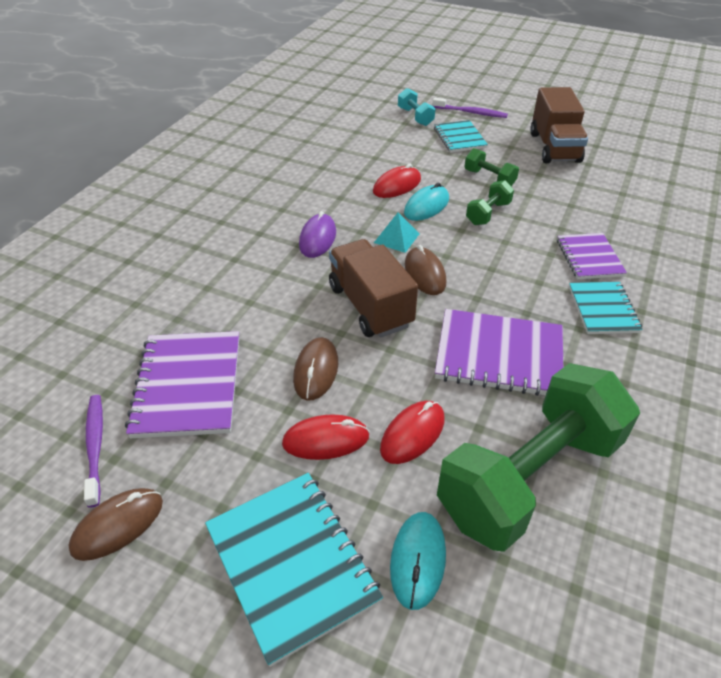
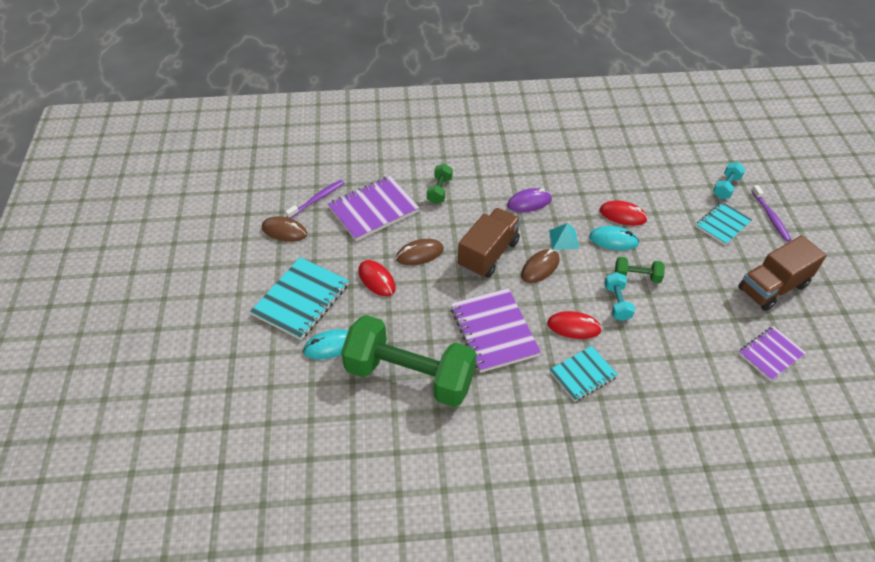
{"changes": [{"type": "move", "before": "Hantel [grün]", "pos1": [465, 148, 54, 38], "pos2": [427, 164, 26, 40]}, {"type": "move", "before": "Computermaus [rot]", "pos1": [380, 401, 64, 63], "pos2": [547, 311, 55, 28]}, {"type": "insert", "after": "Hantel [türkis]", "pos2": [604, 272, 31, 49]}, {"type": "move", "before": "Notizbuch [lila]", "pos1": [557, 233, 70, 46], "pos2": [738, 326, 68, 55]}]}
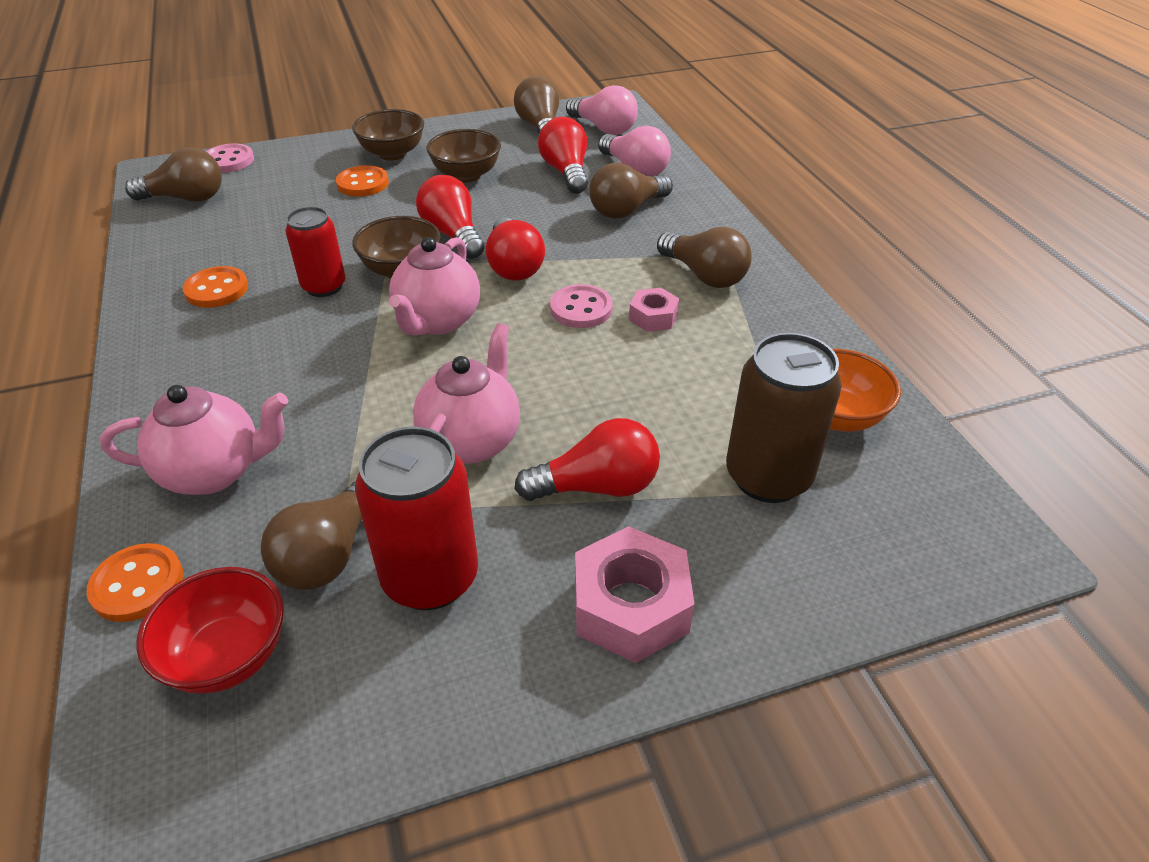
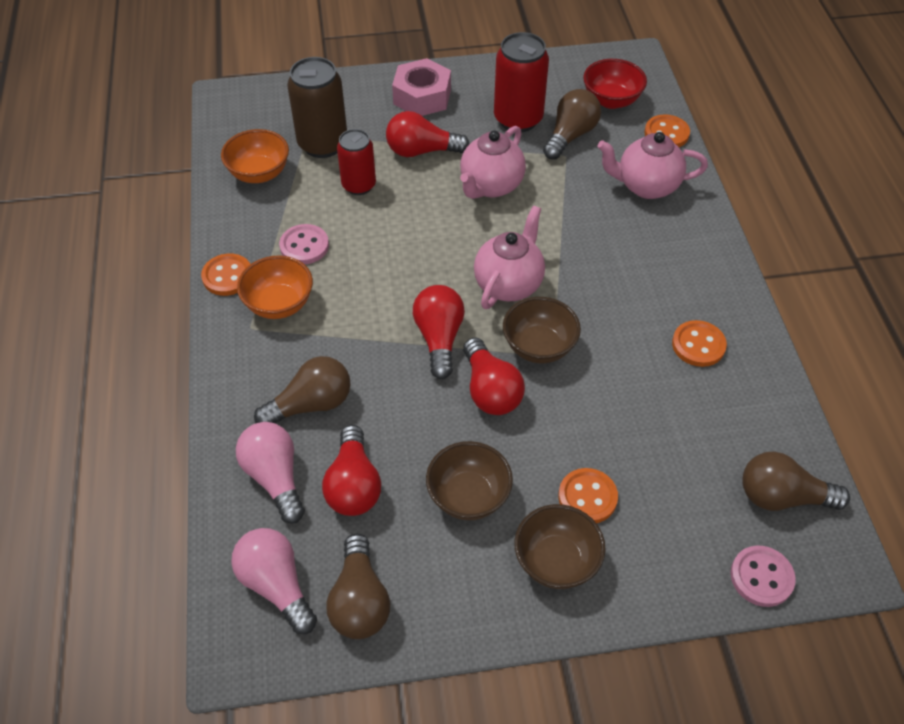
{"changes": [{"type": "insert", "after": "Knopf [orange]", "pos2": [201, 254, 49, 42]}, {"type": "replace", "before": "Glühbirne [braun]", "after": "Schüssel [orange]", "pos1": [657, 227, 95, 61], "pos2": [237, 255, 76, 64]}, {"type": "move", "before": "Knopf [rosa]", "pos1": [550, 284, 63, 44], "pos2": [279, 224, 50, 40]}, {"type": "move", "before": "Dose [rot]", "pos1": [285, 207, 61, 90], "pos2": [337, 129, 39, 66]}, {"type": "delete", "before": "Sechskantmutter [rosa]", "pos1": [629, 288, 50, 44]}]}
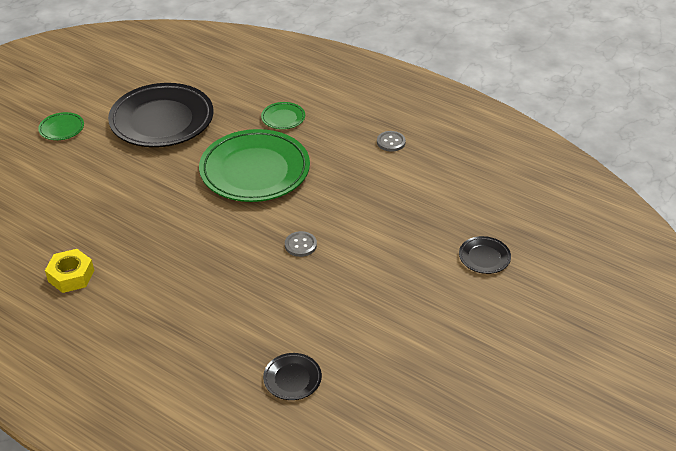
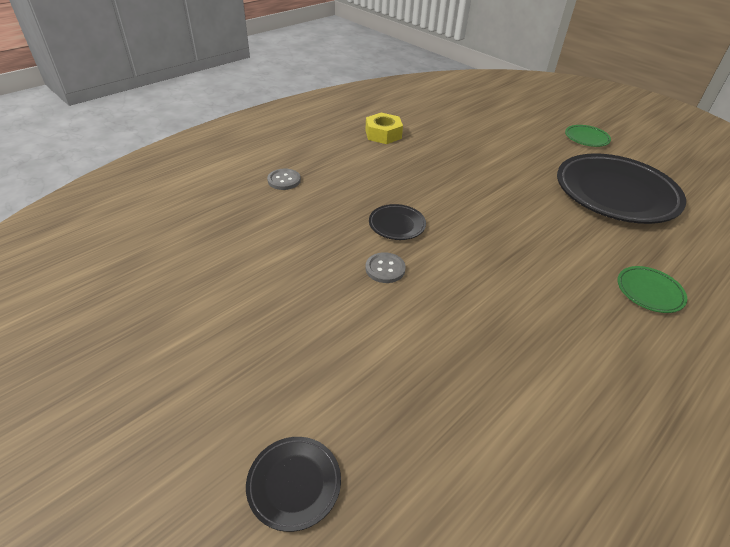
{"changes": [{"type": "move", "before": "Knopf [grau]", "pos1": [377, 131, 29, 21], "pos2": [267, 169, 34, 21]}, {"type": "move", "before": "Teller [schwarz]", "pos1": [263, 353, 59, 47], "pos2": [369, 204, 57, 36]}, {"type": "delete", "before": "Teller [grün]", "pos1": [199, 129, 111, 73]}]}
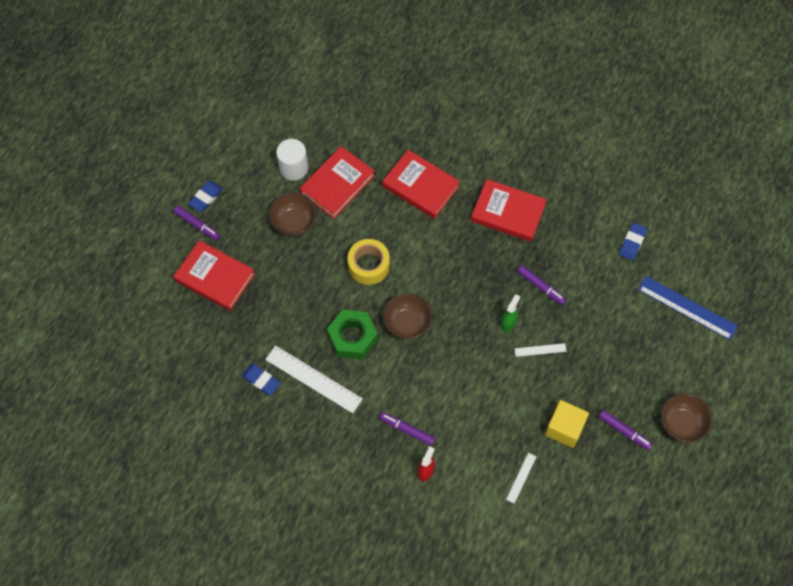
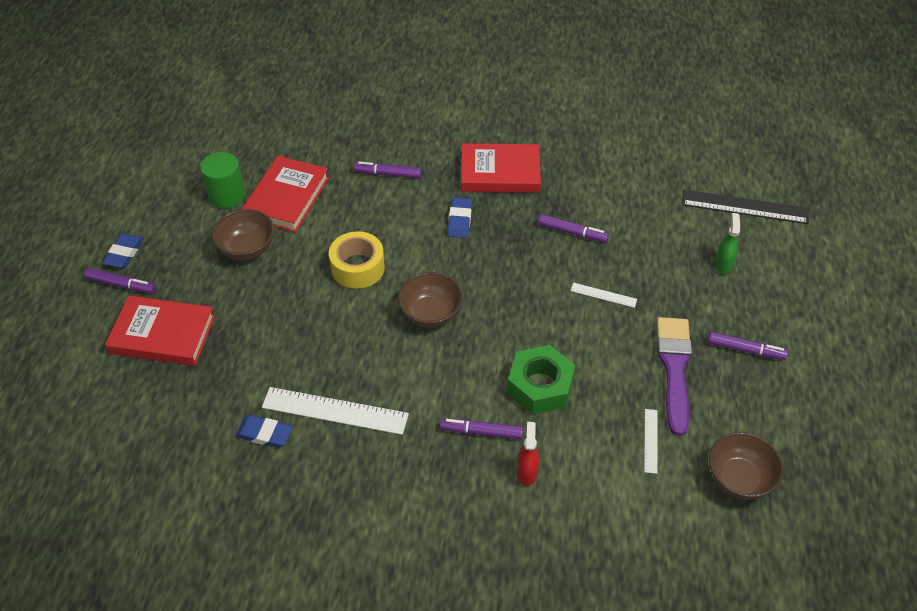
{"changes": [{"type": "recolor", "before": "Vollzylinder [weiß]", "after": "Vollzylinder [grün]", "pos1": [276, 139, 32, 42], "pos2": [200, 152, 45, 56]}, {"type": "replace", "before": "Buch [rot]", "after": "Filzstift [lila]", "pos1": [382, 150, 78, 69], "pos2": [354, 162, 67, 16]}, {"type": "move", "before": "Radiergummi [blau]", "pos1": [619, 223, 28, 37], "pos2": [447, 198, 25, 40]}, {"type": "move", "before": "Sechskantmutter [grün]", "pos1": [327, 310, 51, 49], "pos2": [507, 345, 68, 70]}, {"type": "rotate", "before": "Lineal [weiß]", "pos1": [514, 343, 53, 14], "pos2": [571, 283, 66, 25], "turn": 45}, {"type": "replace", "before": "Kubus [gelb]", "after": "Pinsel [lila]", "pos1": [545, 400, 44, 48], "pos2": [657, 317, 35, 119]}, {"type": "recolor", "before": "Lineal [blau]", "after": "Lineal [schwarz]", "pos1": [638, 276, 100, 64], "pos2": [682, 190, 127, 34]}, {"type": "move", "before": "Schüssel [braun]", "pos1": [661, 393, 51, 50], "pos2": [709, 432, 75, 68]}, {"type": "move", "before": "Sprühflasche [grün]", "pos1": [501, 294, 19, 38], "pos2": [715, 213, 25, 61]}]}
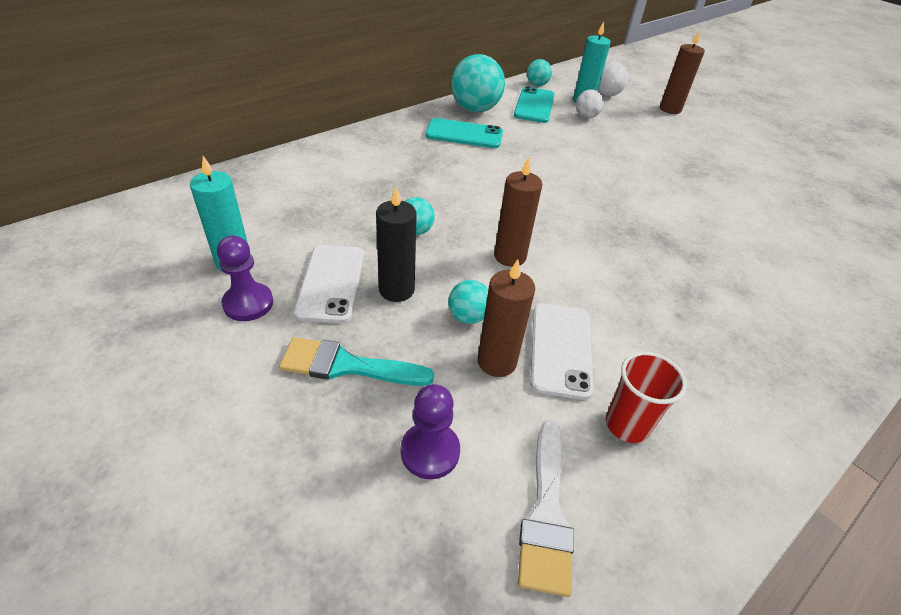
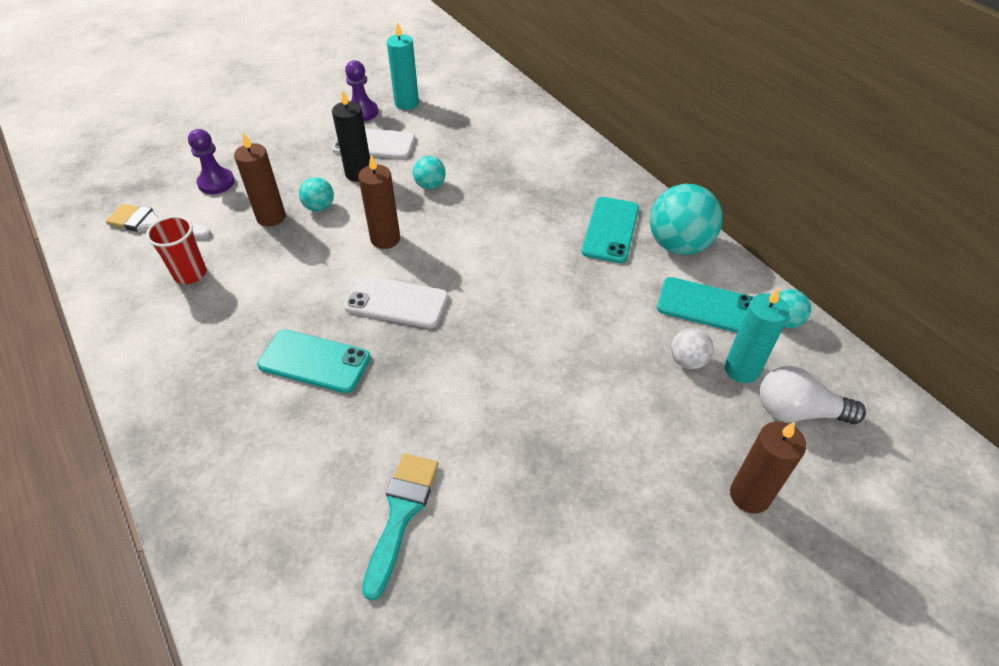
{"changes": [{"type": "insert", "after": "Handy [türkis]", "pos2": [257, 329, 114, 64]}, {"type": "move", "before": "Handy [weiß]", "pos1": [530, 303, 64, 97], "pos2": [344, 275, 104, 53]}, {"type": "move", "before": "Pinsel [türkis]", "pos1": [279, 337, 155, 49], "pos2": [362, 454, 77, 147]}]}
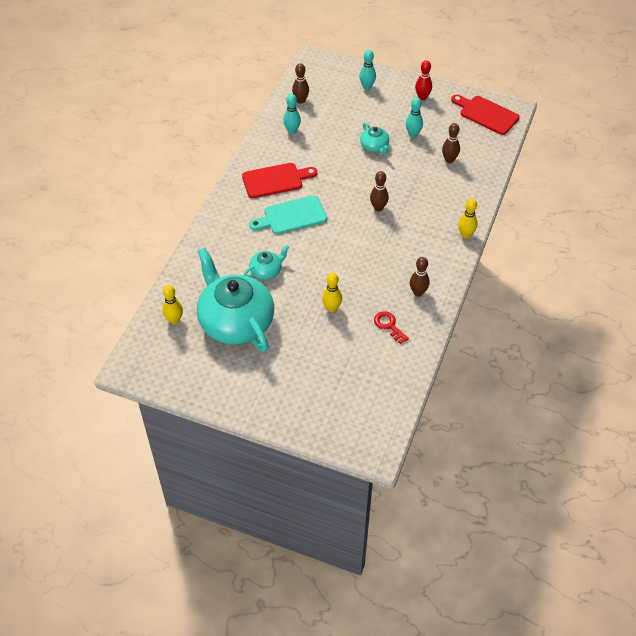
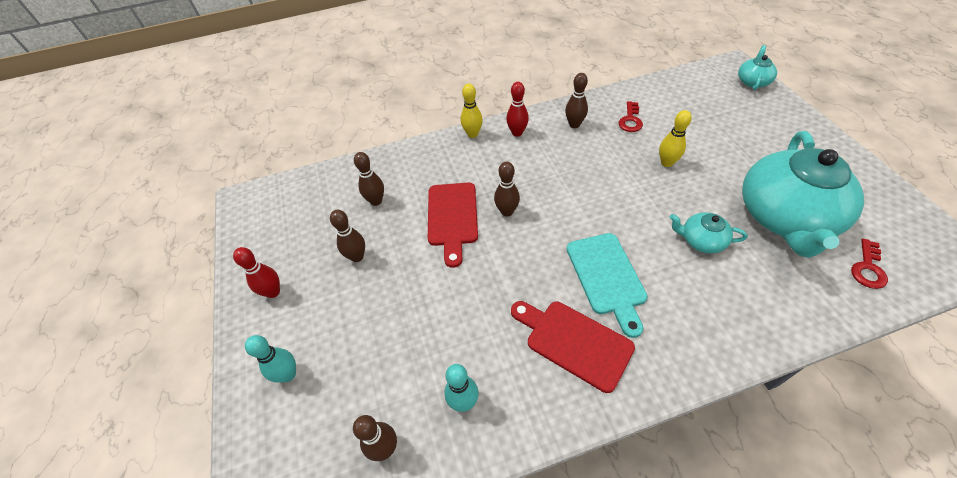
{"changes": [{"type": "recolor", "before": "Bowlingkegel [türkis]", "after": "Bowlingkegel [braun]", "pos1": [406, 97, 17, 41], "pos2": [330, 210, 35, 52]}, {"type": "move", "before": "Schneidebrett [rot]", "pos1": [451, 95, 68, 40], "pos2": [428, 183, 50, 85]}, {"type": "insert", "after": "Bowlingkegel [rot]", "pos2": [506, 82, 23, 55]}, {"type": "rotate", "before": "Schneidebrett [türkis]", "pos1": [249, 195, 78, 39], "pos2": [567, 233, 81, 105], "turn": 45}, {"type": "move", "before": "Teekanne [türkis]", "pos1": [360, 123, 29, 31], "pos2": [738, 45, 39, 45]}, {"type": "replace", "before": "Bowlingkegel [gelb]", "after": "Schlüssel [rot]", "pos1": [162, 285, 21, 39], "pos2": [851, 239, 37, 50]}]}
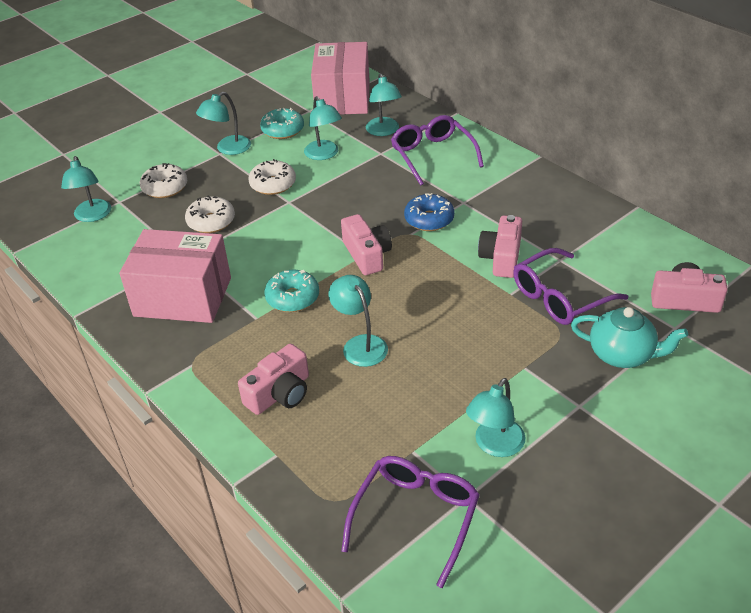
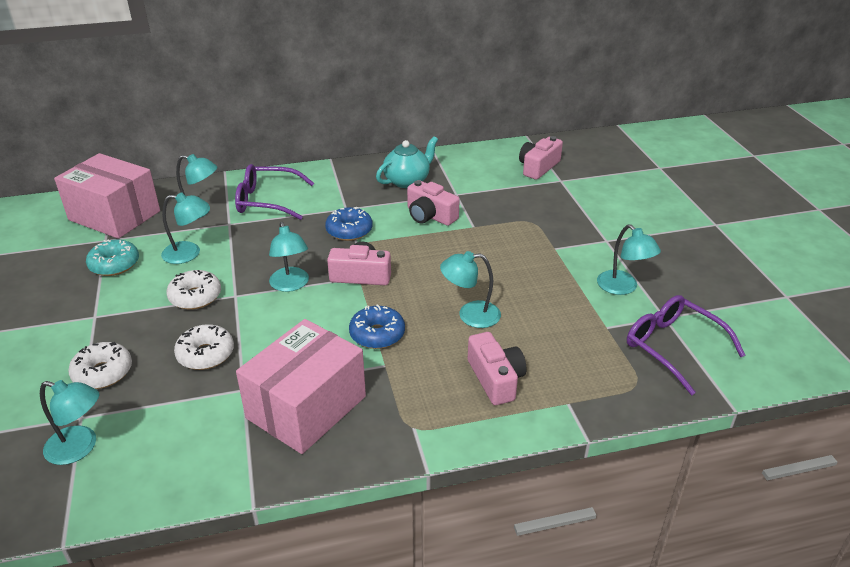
{"changes": [{"type": "move", "before": "Lampe [türkis]", "pos1": [196, 92, 55, 63], "pos2": [269, 222, 40, 70]}, {"type": "recolor", "before": "Donut [türkis]", "after": "Donut [blau]", "pos1": [264, 270, 55, 42], "pos2": [349, 304, 56, 45]}, {"type": "move", "before": "Teekanne [türkis]", "pos1": [571, 307, 117, 61], "pos2": [376, 136, 62, 52]}, {"type": "delete", "before": "Brille [lila]", "pos1": [513, 248, 115, 77]}]}
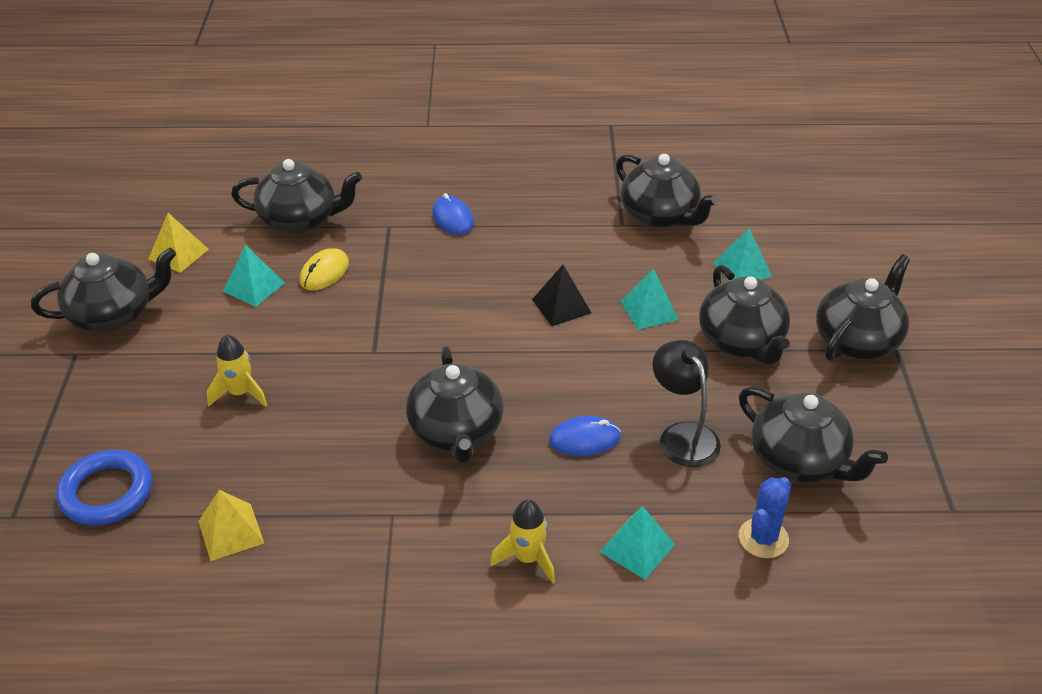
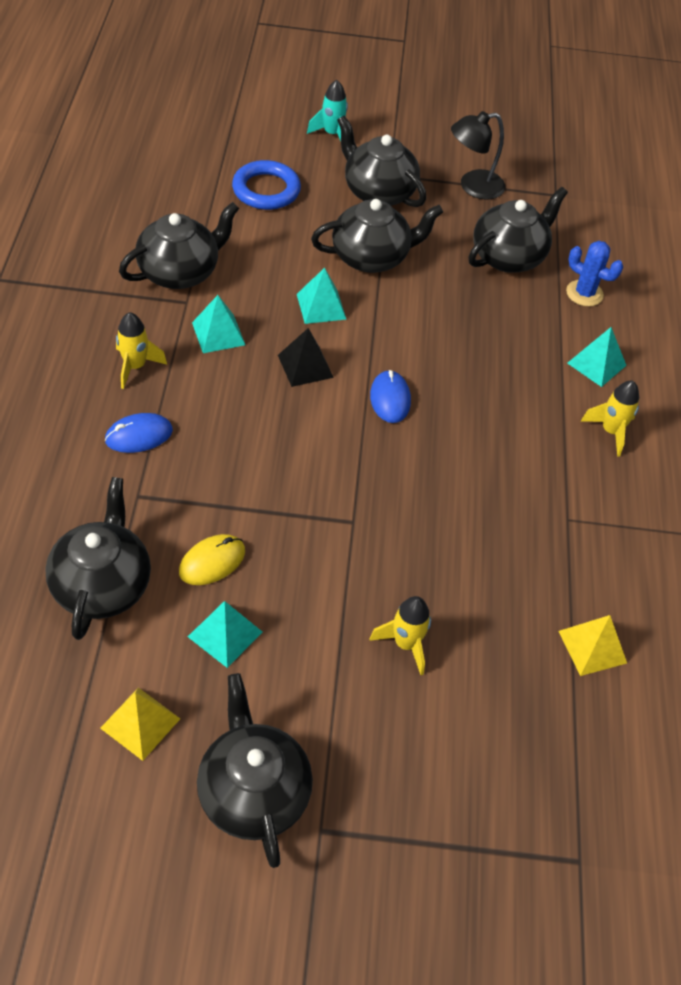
{"changes": [{"type": "insert", "after": "Rakete [gelb]", "pos2": [116, 312, 51, 77]}, {"type": "rotate", "before": "Computermaus [gelb]", "pos1": [300, 248, 49, 42], "pos2": [179, 534, 66, 51], "turn": -75}, {"type": "move", "before": "Pyramide [türkis]", "pos1": [713, 228, 59, 53], "pos2": [192, 295, 53, 58]}, {"type": "move", "before": "Ring [blau]", "pos1": [56, 450, 96, 75], "pos2": [232, 160, 69, 50]}, {"type": "insert", "after": "Rakete [türkis]", "pos2": [307, 80, 41, 61]}, {"type": "move", "before": "Computermaus [blau]", "pos1": [549, 416, 72, 40], "pos2": [370, 370, 41, 53]}, {"type": "move", "before": "Lampe [schwarz]", "pos1": [653, 340, 68, 127], "pos2": [451, 111, 55, 89]}, {"type": "delete", "before": "Teekanne [schwarz]", "pos1": [406, 346, 98, 117]}]}
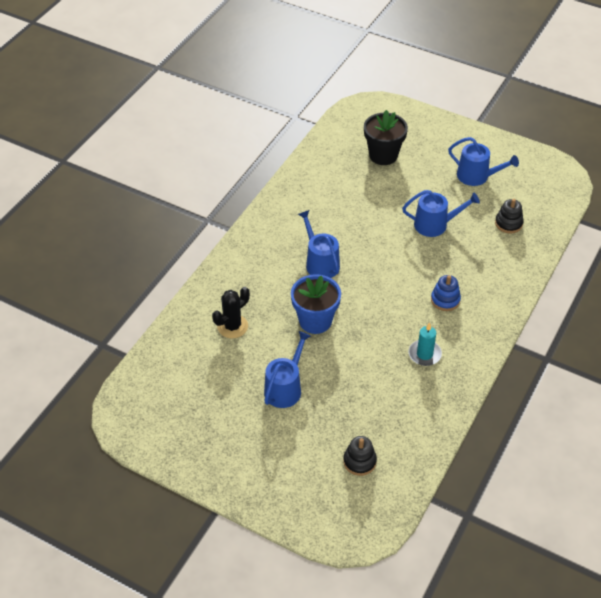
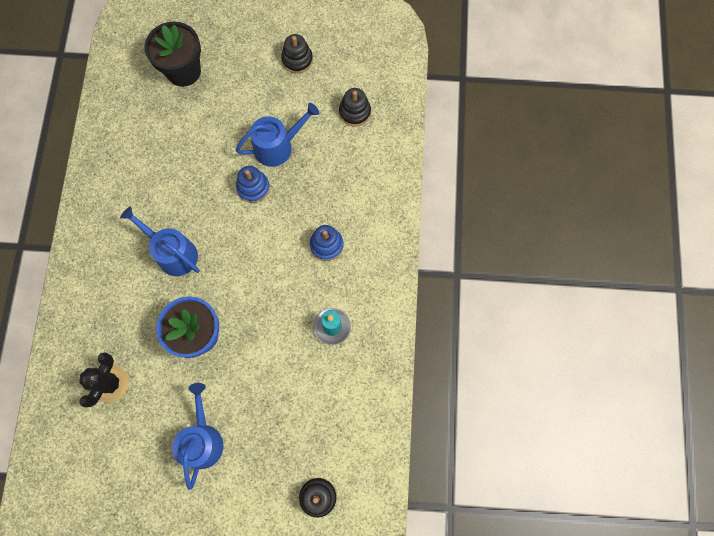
{"changes": [{"type": "insert", "after": "Stapelspielzeug [blau]", "pos2": [236, 166, 34, 37]}, {"type": "replace", "before": "Gießkanne [blau]", "after": "Stapelspielzeug [schwarz]", "pos1": [448, 137, 71, 49], "pos2": [281, 34, 32, 40]}]}
